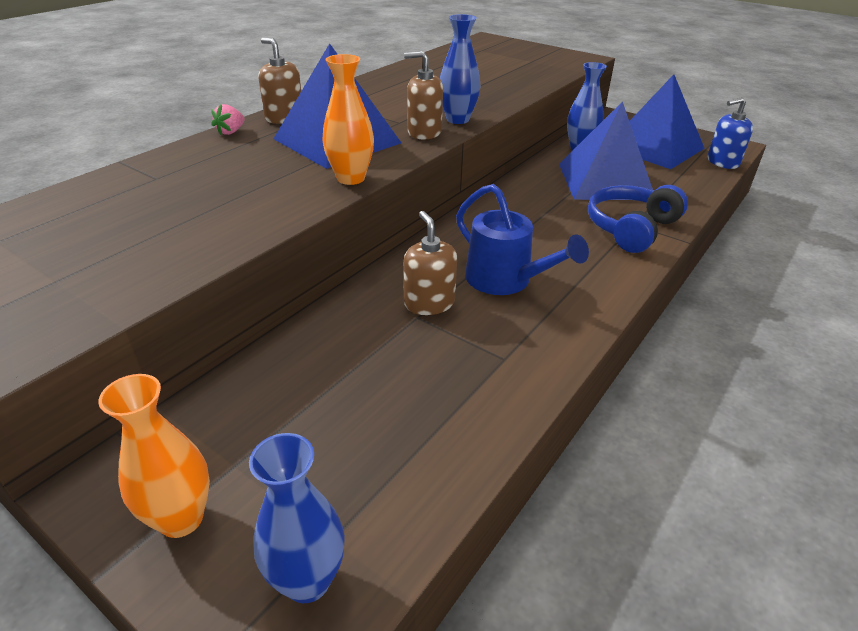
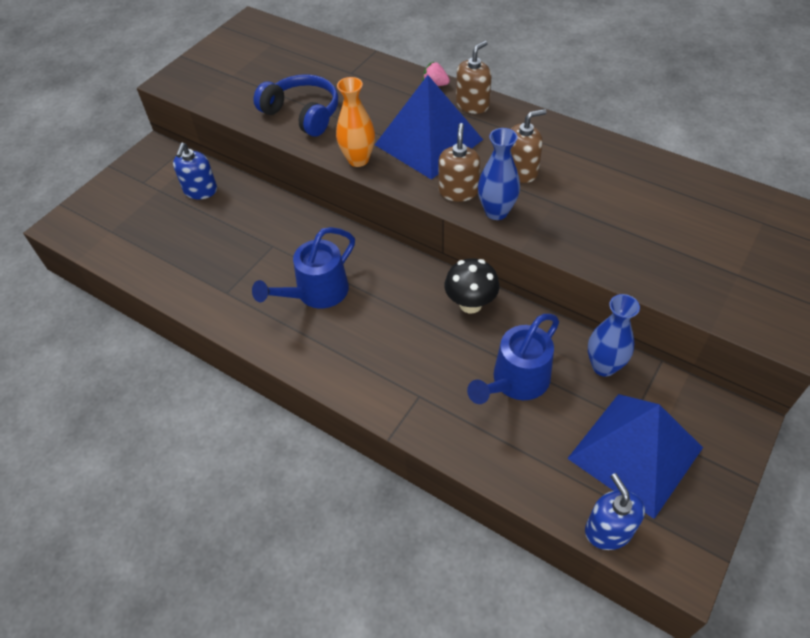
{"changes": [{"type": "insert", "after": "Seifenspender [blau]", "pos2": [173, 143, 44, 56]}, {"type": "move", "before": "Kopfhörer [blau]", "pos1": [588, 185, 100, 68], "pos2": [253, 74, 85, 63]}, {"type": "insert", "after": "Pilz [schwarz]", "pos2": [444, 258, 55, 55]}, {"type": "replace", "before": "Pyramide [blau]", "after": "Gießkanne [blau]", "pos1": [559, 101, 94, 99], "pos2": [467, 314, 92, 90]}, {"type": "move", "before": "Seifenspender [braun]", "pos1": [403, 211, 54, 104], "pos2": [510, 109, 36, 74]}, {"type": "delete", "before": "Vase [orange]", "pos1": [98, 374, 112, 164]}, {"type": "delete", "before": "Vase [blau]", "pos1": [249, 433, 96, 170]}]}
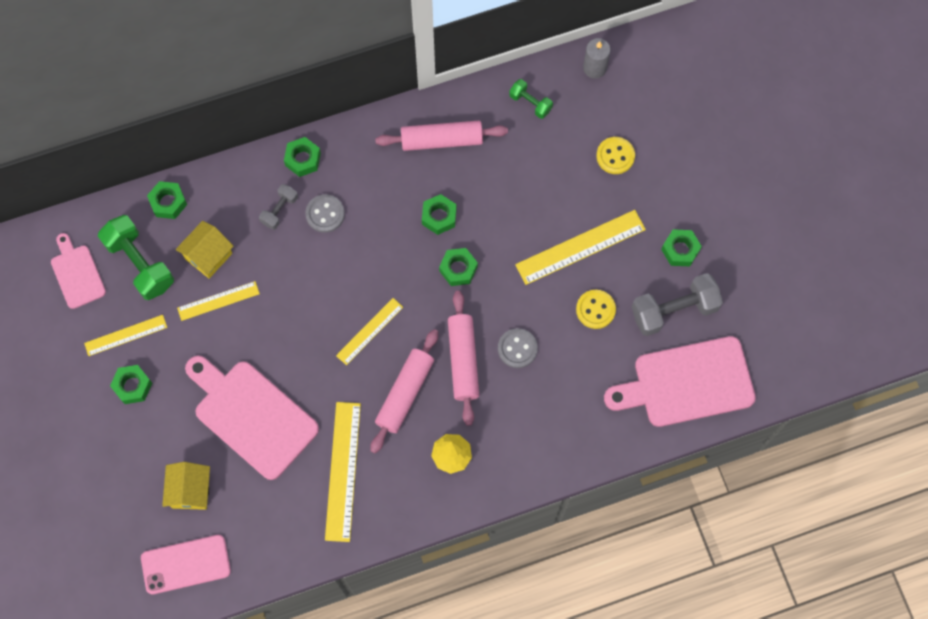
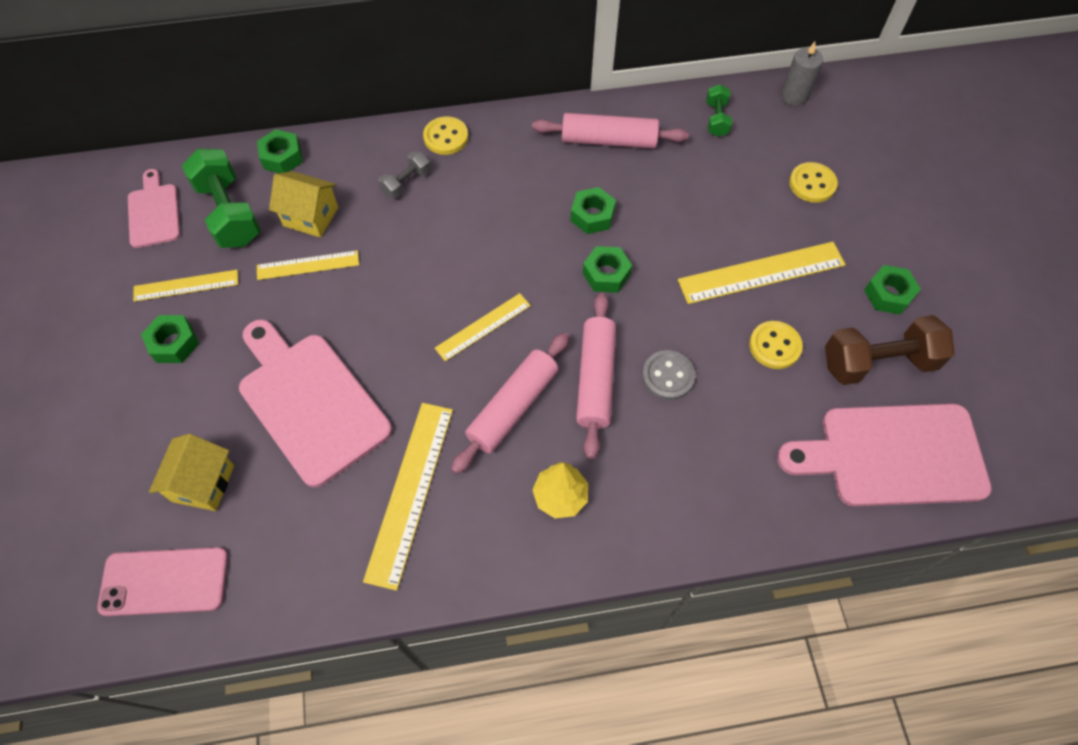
{"changes": [{"type": "rotate", "before": "Haus [gelb]", "pos1": [176, 221, 57, 57], "pos2": [269, 171, 69, 67], "turn": 60}, {"type": "replace", "before": "Sechskantmutter [grün]", "after": "Knopf [gelb]", "pos1": [284, 137, 37, 40], "pos2": [423, 116, 45, 39]}, {"type": "rotate", "before": "Hantel [grün]", "pos1": [509, 79, 44, 40], "pos2": [706, 84, 26, 53], "turn": 45}, {"type": "recolor", "before": "Hantel [grau]", "after": "Hantel [braun]", "pos1": [632, 273, 91, 63], "pos2": [825, 315, 130, 70]}, {"type": "delete", "before": "Knopf [grau]", "pos1": [305, 194, 40, 39]}]}
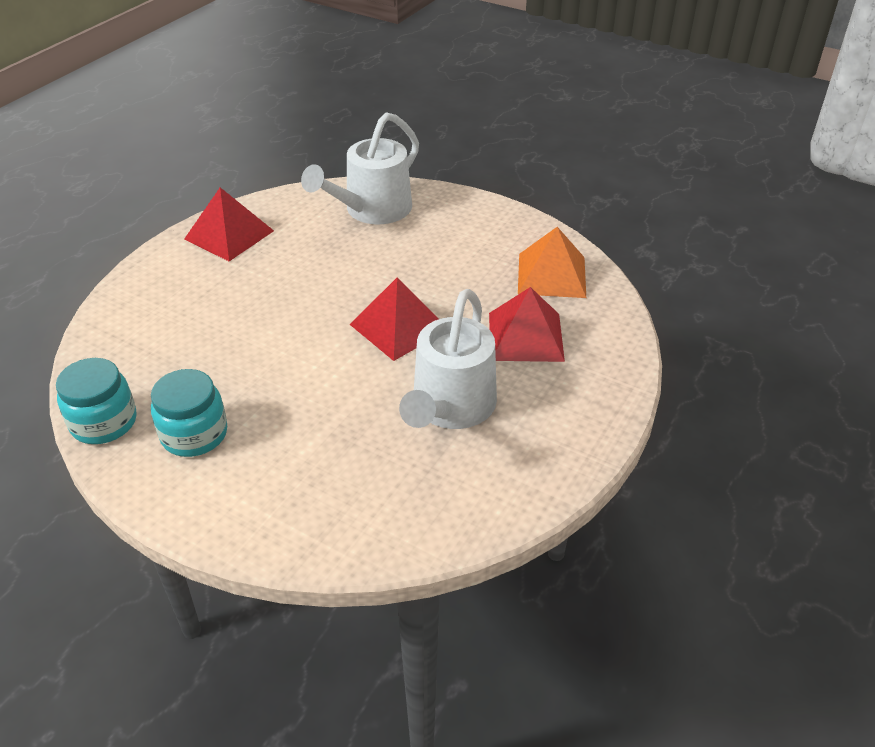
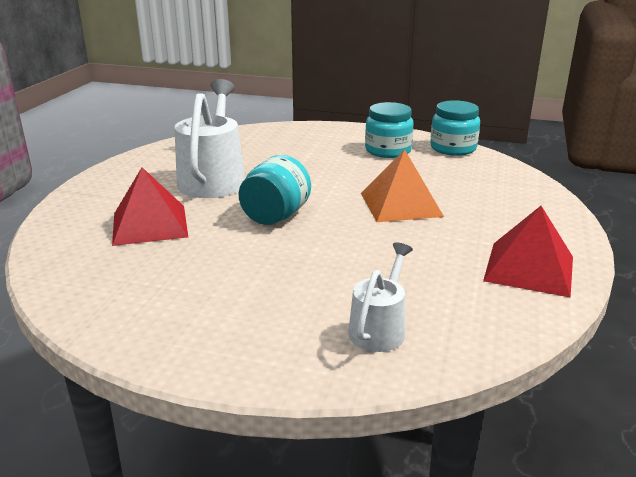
{"changes": [{"type": "replace", "before": "Pyramide [rot]", "after": "Einmachglas [türkis]", "pos1": [350, 277, 89, 84], "pos2": [239, 155, 72, 70]}, {"type": "resize", "before": "Gießkanne [weiß]", "pos1": [301, 112, 118, 112], "pos2": [348, 242, 65, 110], "scale": 0.56}, {"type": "move", "before": "Pyramide [orange]", "pos1": [518, 227, 68, 71], "pos2": [361, 150, 83, 72]}]}
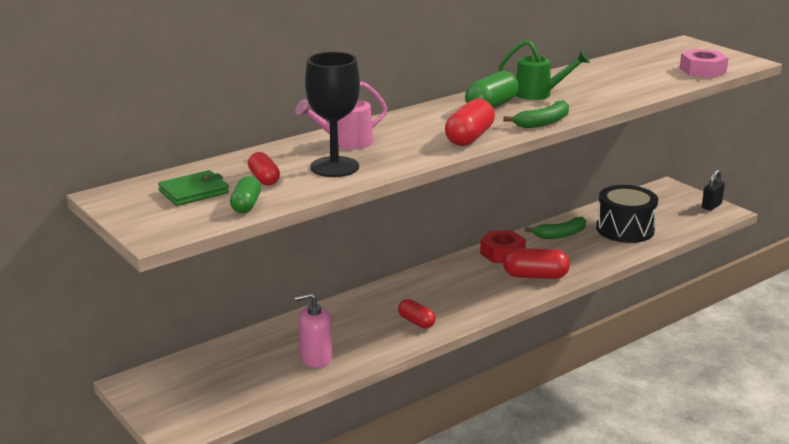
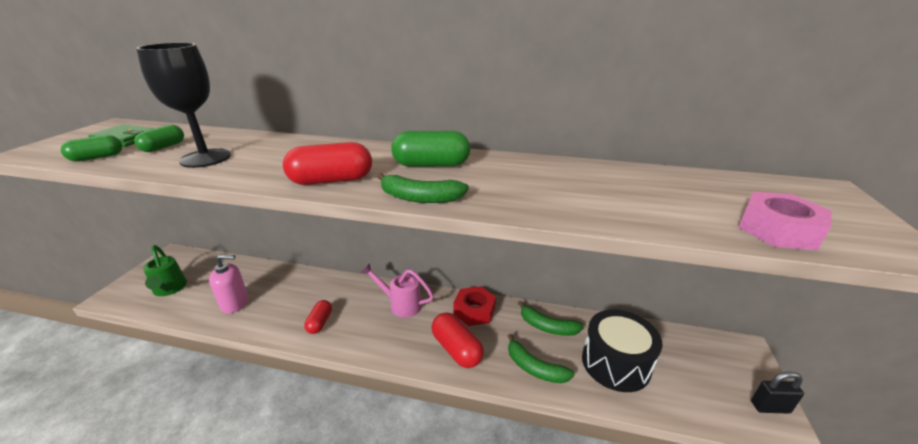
{"changes": [{"type": "recolor", "before": "Kapsel [rot]", "after": "Kapsel [grün]", "pos1": [248, 152, 32, 34], "pos2": [134, 125, 50, 27]}, {"type": "move", "before": "Gießkanne [grün]", "pos1": [499, 40, 91, 60], "pos2": [143, 245, 44, 51]}, {"type": "rotate", "before": "Seifenspender [rosa]", "pos1": [294, 292, 39, 76], "pos2": [209, 254, 39, 60], "turn": 135}, {"type": "move", "before": "Gießkanne [rosa]", "pos1": [295, 81, 92, 68], "pos2": [360, 263, 74, 54]}, {"type": "insert", "after": "Banane [grün]", "pos2": [508, 334, 67, 49]}]}
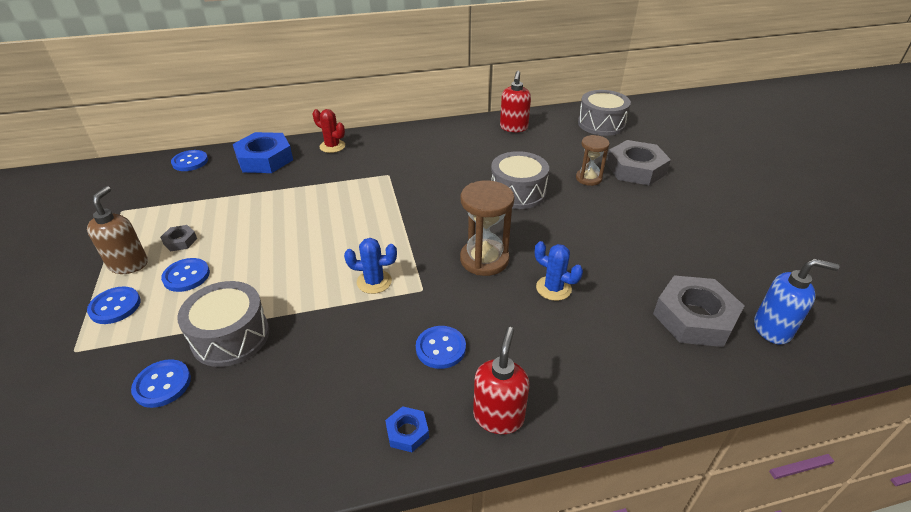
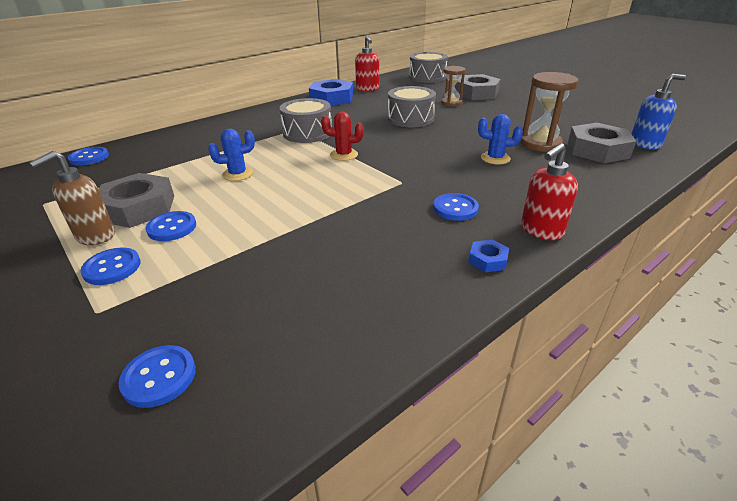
{"changes": [{"type": "rotate", "before": "Seifenspender [braun]", "pos1": [87, 186, 61, 88], "pos2": [29, 151, 86, 94], "turn": -120}, {"type": "resize", "before": "Sechskantmutter [grau]", "pos1": [160, 225, 37, 27], "pos2": [98, 173, 76, 55], "scale": 2.18}, {"type": "move", "before": "Knopf [blau]", "pos1": [131, 359, 60, 49], "pos2": [118, 345, 78, 63]}, {"type": "move", "before": "Kaktus [blau]", "pos1": [344, 238, 53, 56], "pos2": [208, 129, 47, 52]}, {"type": "move", "before": "Trommel [grau]", "pos1": [177, 281, 92, 86], "pos2": [279, 98, 53, 45]}, {"type": "move", "before": "Sechskantmutter [blau]", "pos1": [233, 132, 60, 41], "pos2": [309, 79, 44, 27]}, {"type": "move", "before": "Kaktus [rot]", "pos1": [313, 109, 32, 44], "pos2": [321, 111, 43, 50]}, {"type": "move", "before": "Sanduhr [braun]", "pos1": [460, 180, 54, 96], "pos2": [520, 72, 58, 80]}, {"type": "rotate", "before": "Seifenspender [rot]", "pos1": [473, 327, 56, 107], "pos2": [521, 143, 57, 97], "turn": -120}]}
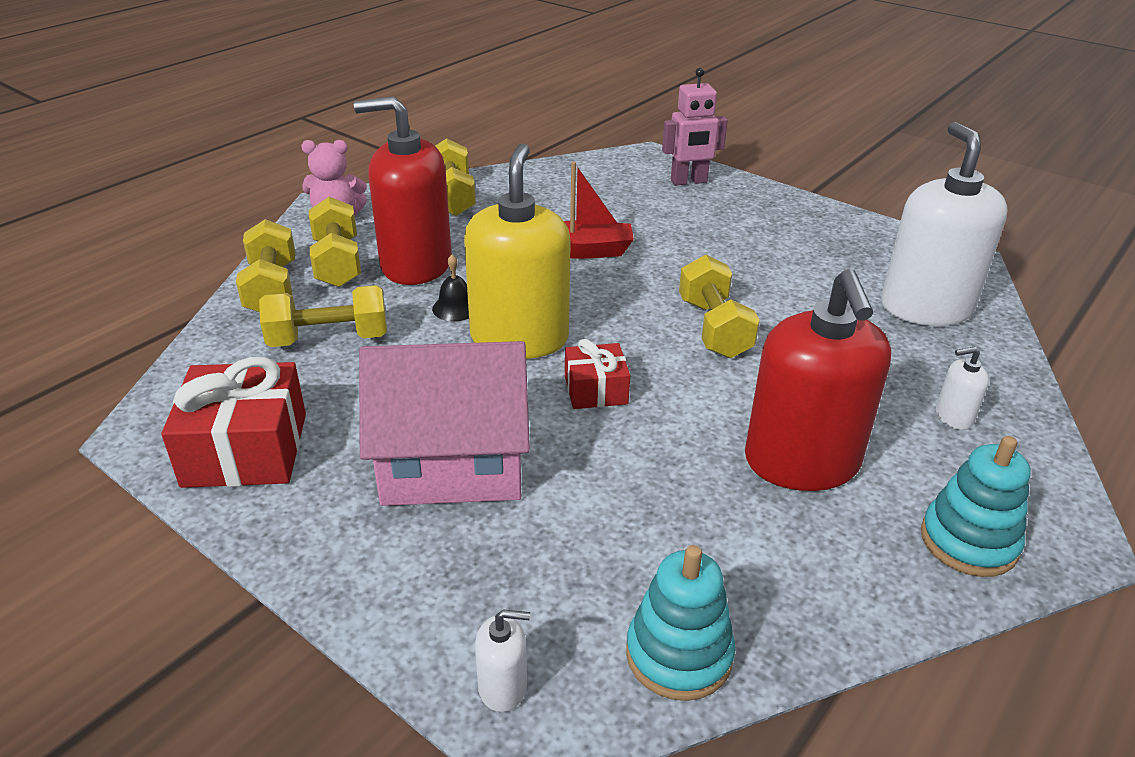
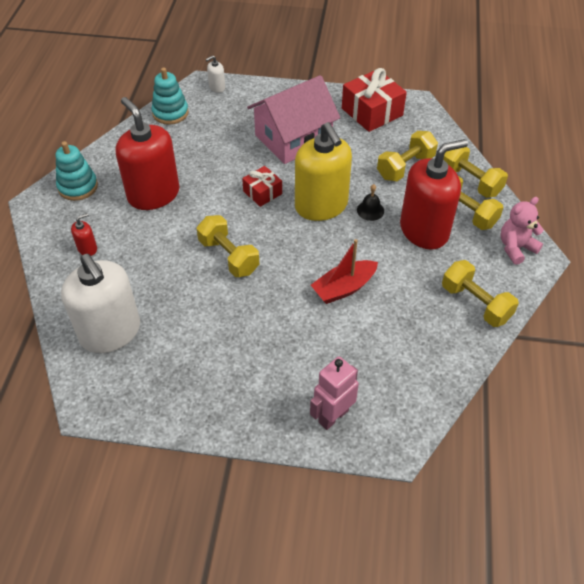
{"changes": [{"type": "recolor", "before": "Seifenspender [weiß]", "after": "Seifenspender [rot]", "pos1": [936, 347, 53, 83], "pos2": [71, 213, 26, 43]}]}
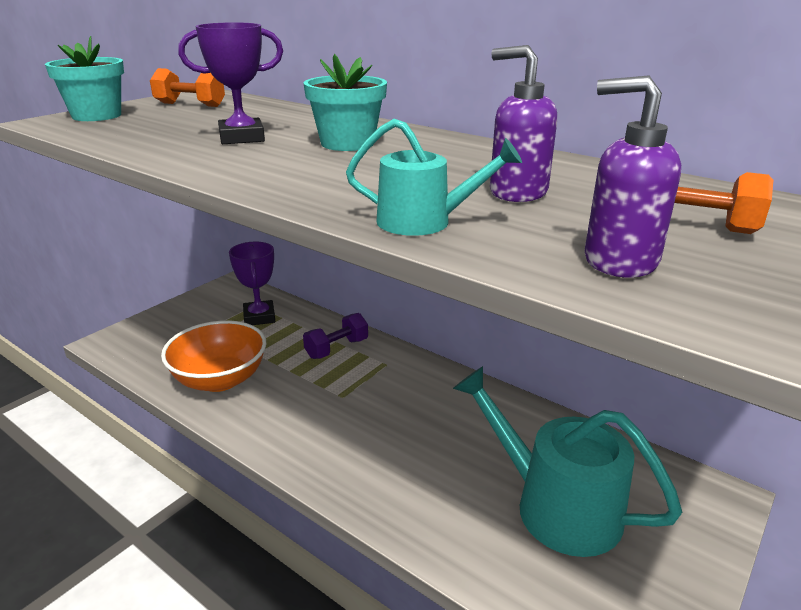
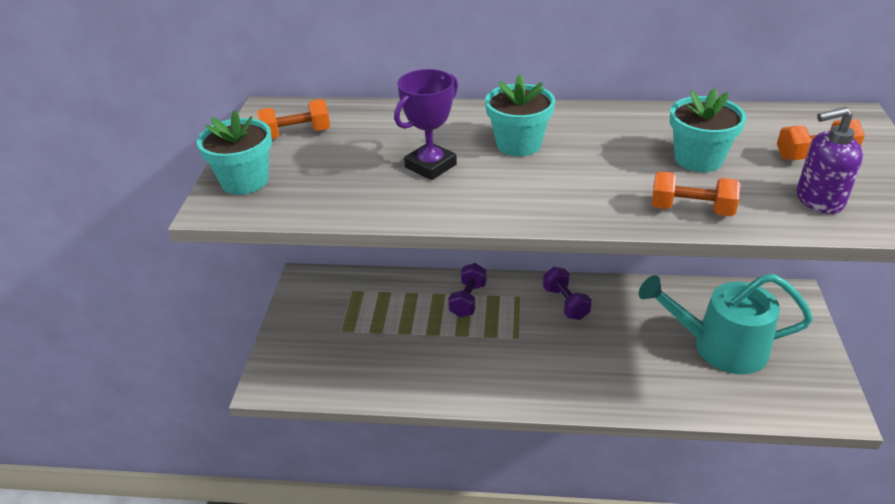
{"changes": [{"type": "insert", "after": "Hantel [lila]", "pos2": [543, 267, 49, 53]}, {"type": "replace", "before": "Gießkanne [türkis]", "after": "Hantel [orange]", "pos1": [346, 119, 176, 117], "pos2": [651, 171, 90, 45]}, {"type": "replace", "before": "Seifenspender [lila]", "after": "Blumentopf [türkis]", "pos1": [490, 45, 67, 157], "pos2": [670, 88, 76, 84]}, {"type": "delete", "before": "Schüssel [orange]", "pos1": [161, 320, 105, 72]}, {"type": "delete", "before": "Pokal [lila]", "pos1": [229, 241, 46, 84]}]}
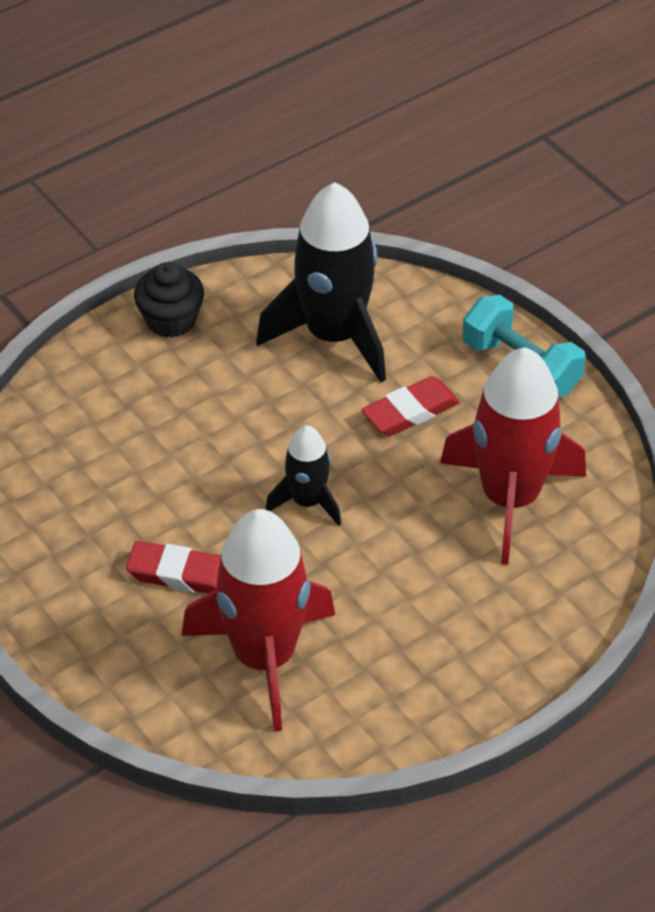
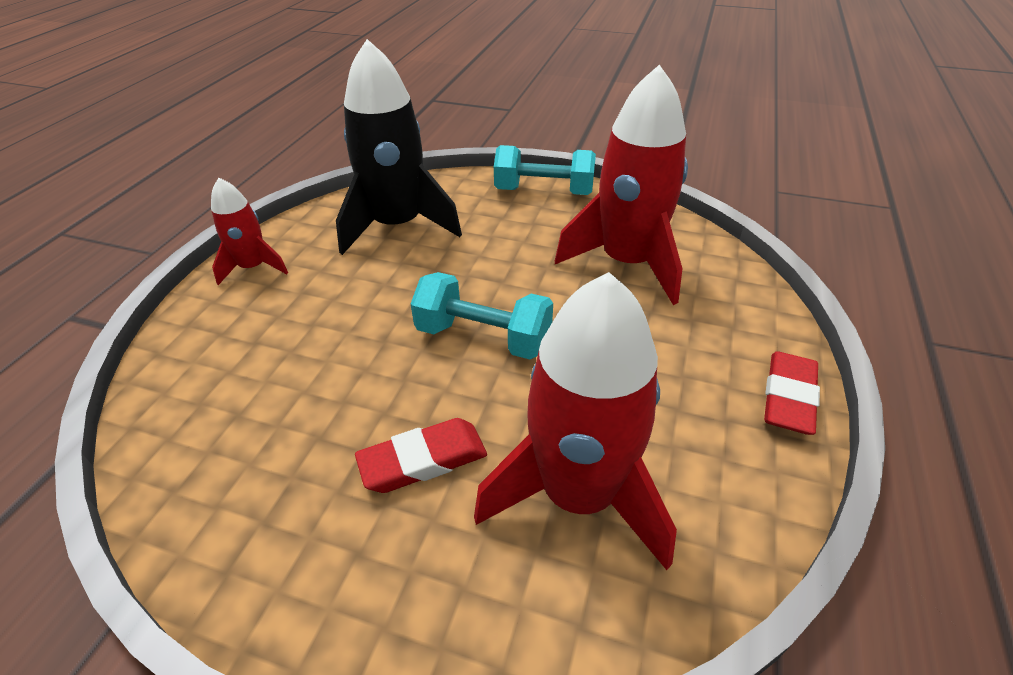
{"changes": [{"type": "replace", "before": "Muffin [schwarz]", "after": "Rakete [rot]", "pos1": [134, 262, 70, 76], "pos2": [211, 178, 77, 107]}, {"type": "replace", "before": "Rakete [schwarz]", "after": "Hantel [türkis]", "pos1": [265, 425, 76, 101], "pos2": [411, 272, 142, 87]}, {"type": "move", "before": "Radiergummi [rot]", "pos1": [361, 376, 99, 60], "pos2": [764, 351, 56, 84]}]}
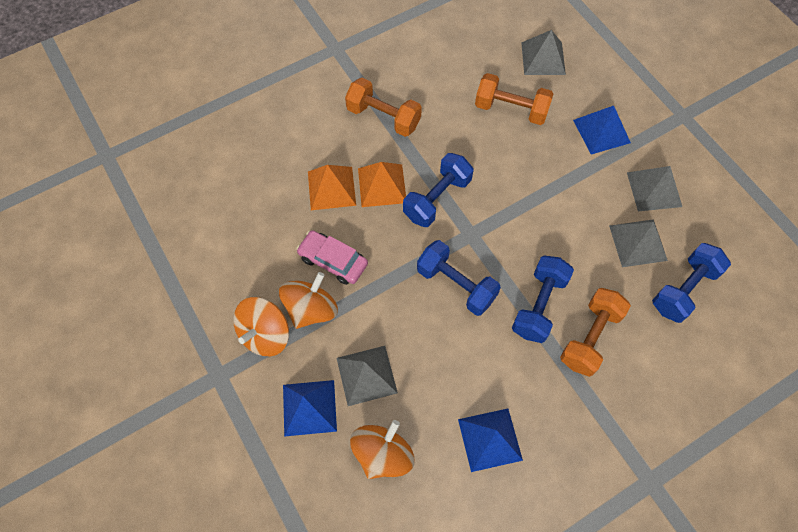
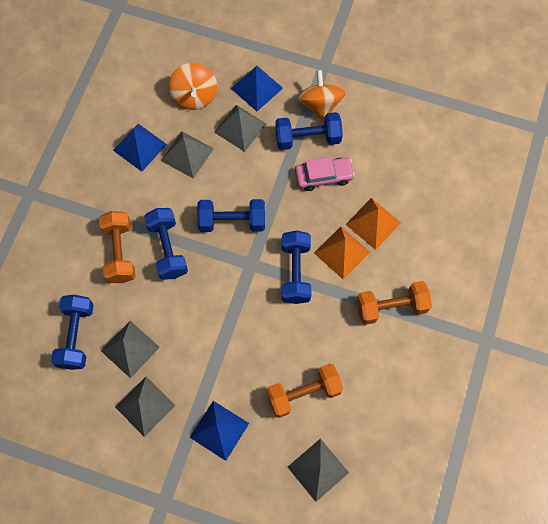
{"changes": [{"type": "insert", "after": "Pyramide [grau]", "pos2": [161, 131, 53, 48]}, {"type": "replace", "before": "Kreisel [orange]", "after": "Hantel [blau]", "pos1": [279, 272, 59, 57], "pos2": [275, 112, 68, 38]}]}
